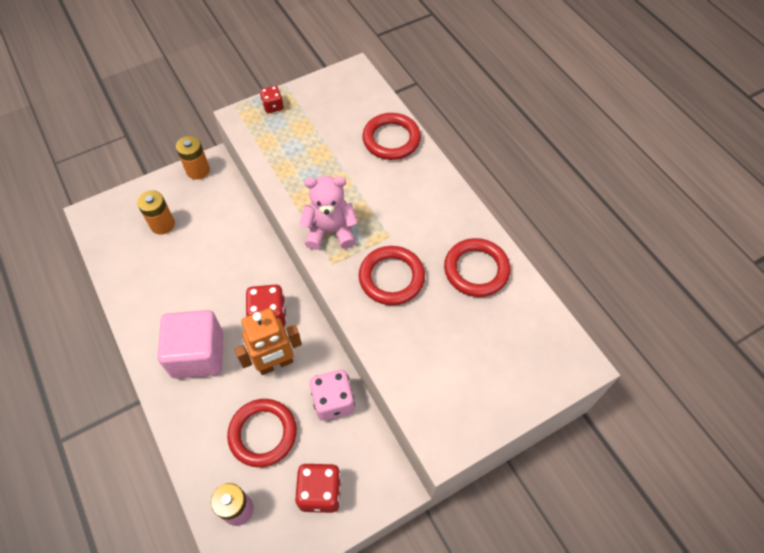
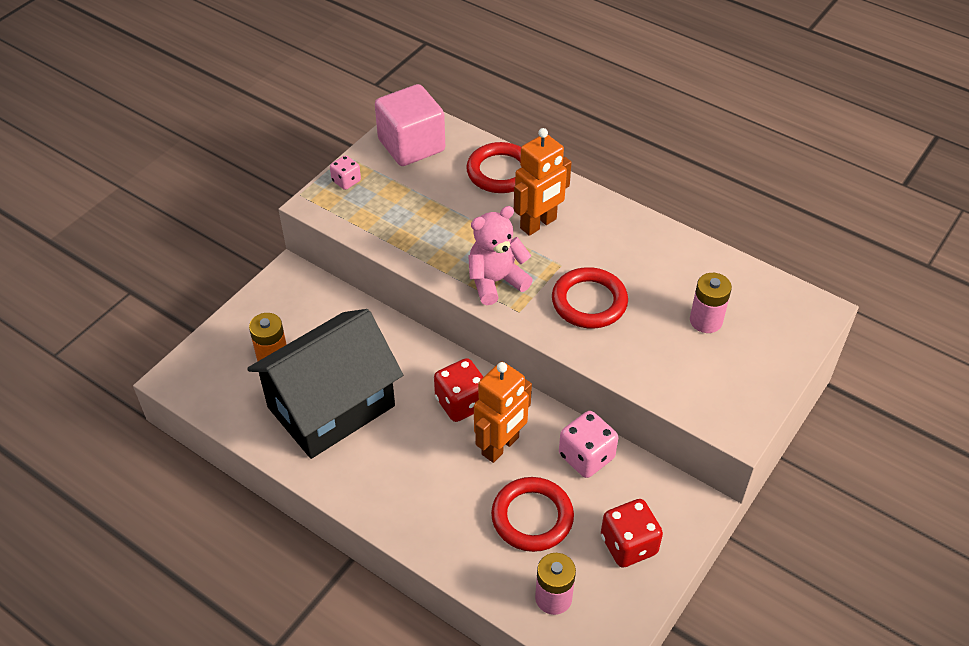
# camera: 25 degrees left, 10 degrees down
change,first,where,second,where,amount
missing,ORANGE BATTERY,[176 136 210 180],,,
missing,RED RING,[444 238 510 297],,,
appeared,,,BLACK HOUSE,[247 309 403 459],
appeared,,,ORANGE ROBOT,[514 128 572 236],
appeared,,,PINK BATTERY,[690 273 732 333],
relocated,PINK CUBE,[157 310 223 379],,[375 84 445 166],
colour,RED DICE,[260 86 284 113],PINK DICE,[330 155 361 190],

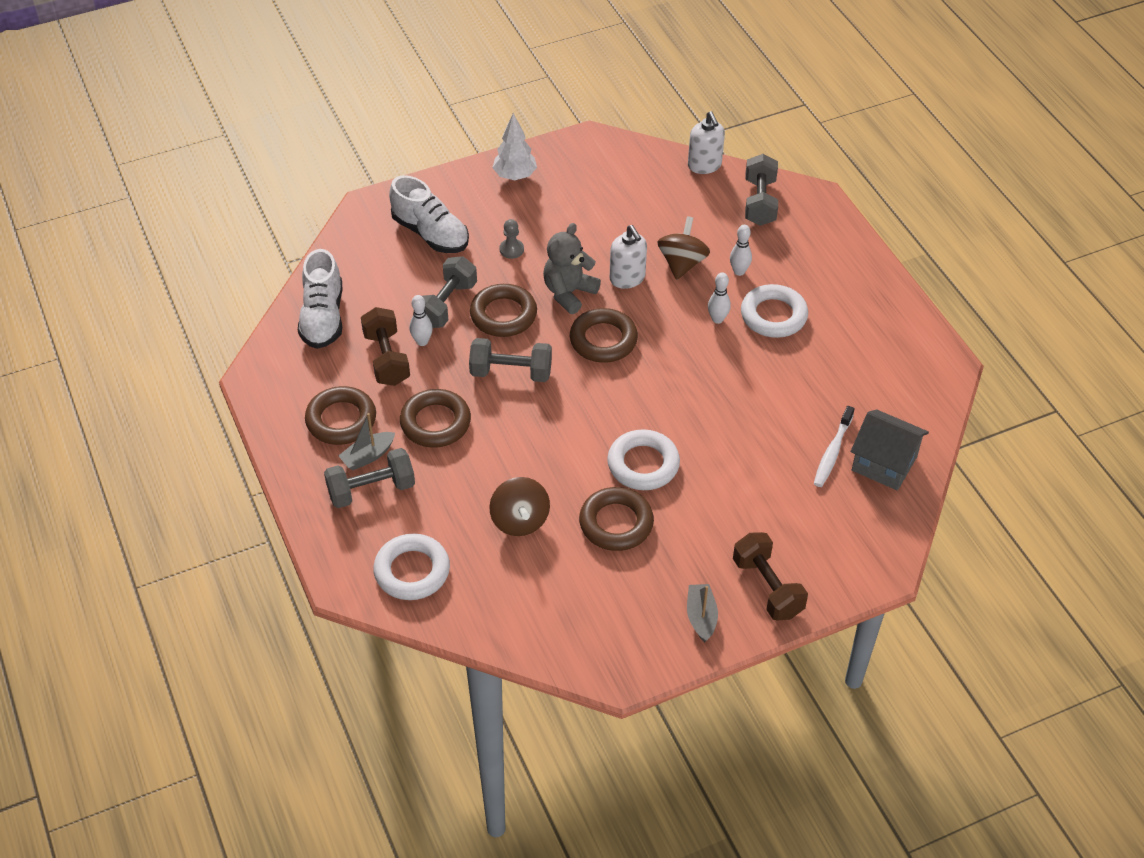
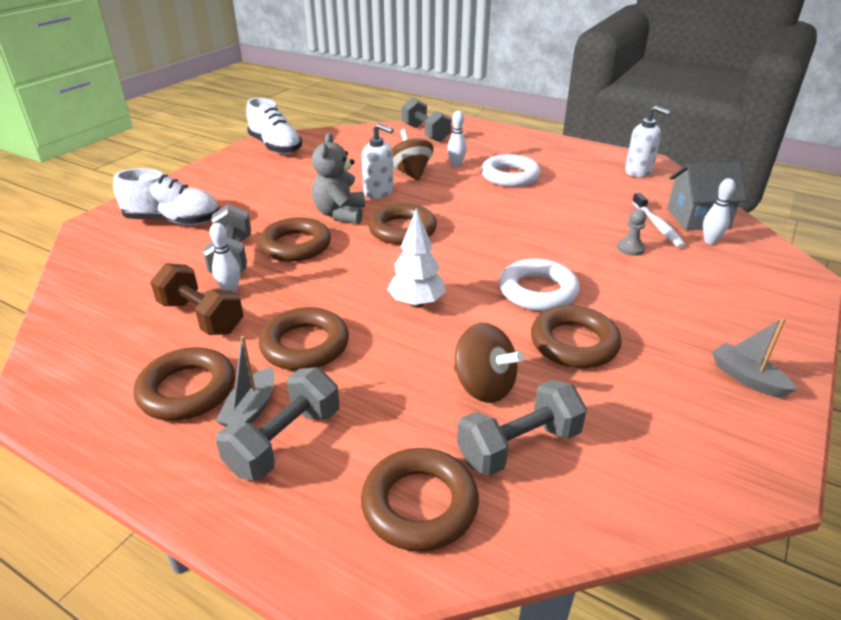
# camera: 35 degrees left, 15 degrees down
change,first,where,second,where,amount
missing,BROWN DUMBBELL,[733 532 808 621],,,
relocated,WHITE SHOE,[298 249 342 349],,[246 98 302 154],
relocated,GREY DUMBBELL,[469 338 552 382],,[457 380 587 476],
relocated,WHITE TREE,[492 113 537 180],,[387 208 446 308],
relocated,GREY PAWN,[499 219 524 259],,[617 209 647 256],
relocated,WHITE SOAP DISPENSER,[688 111 725 174],,[625 106 670 177],
relocated,WHITE BOWLING PIN,[708 272 731 324],,[703 178 735 244],
colour,WHITE RING,[373 534 450 600],BROWN RING,[361 448 479 551],

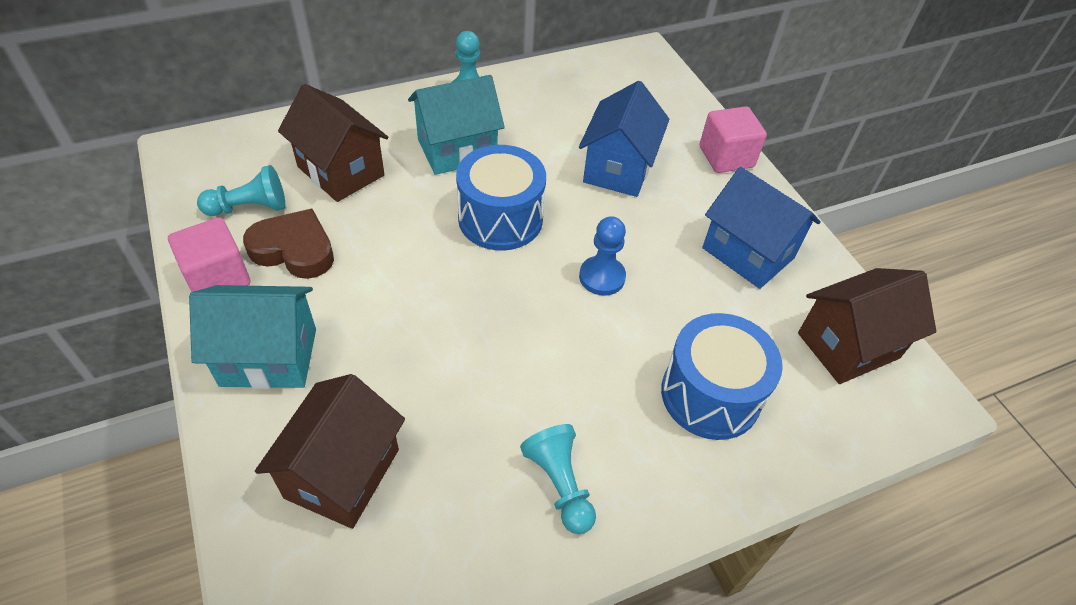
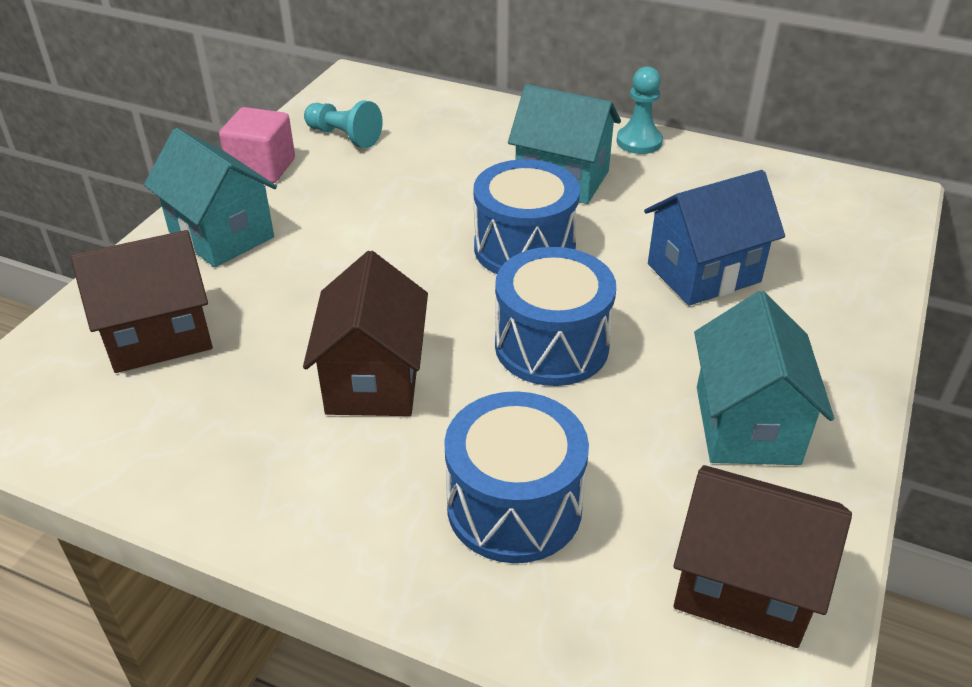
# camera: 50 degrees right, 10 degrees down
change,first,where,second,where,amount
missing,BROWN HEART,[243 209 334 279],,,
missing,TURQUOISE PAWN,[520 424 596 534],,,
missing,PINK CUBE,[700 106 767 173],,,
relocated,BROWN HOUSE,[278 84 389 202],,[303 251 428 416],
exchanged,BLUE PAWN,[579 216 626 296],BLUE DRUM,[495 247 616 386],
colour,BLUE HOUSE,[702 167 821 289],TURQUOISE HOUSE,[694 291 834 465],

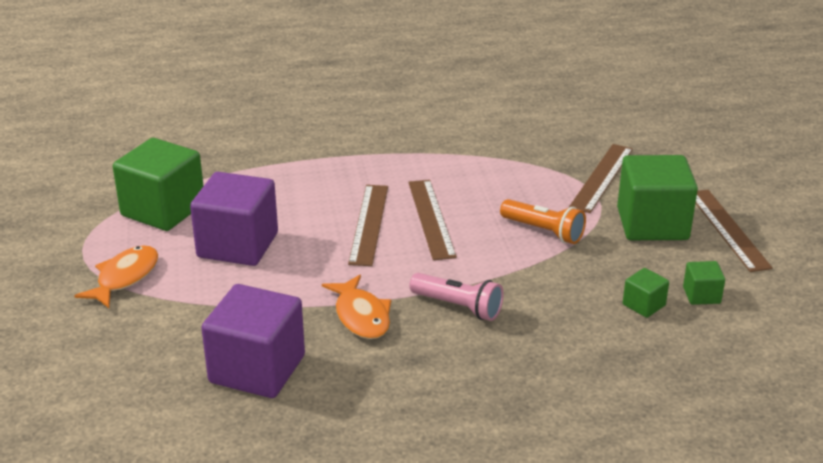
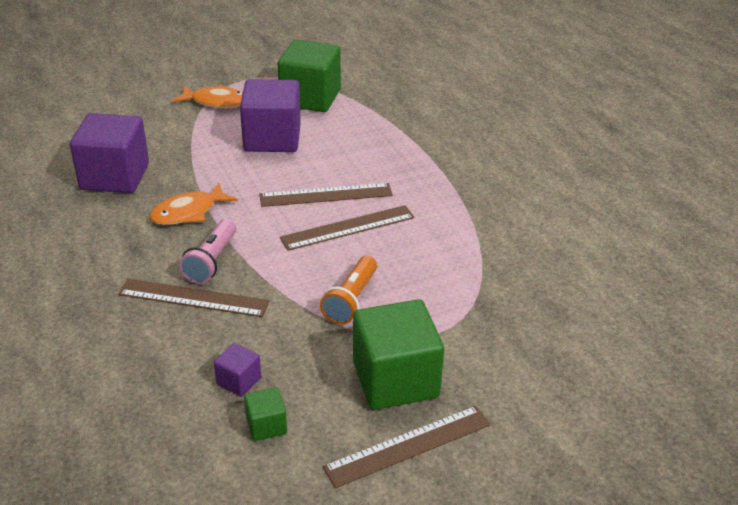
# camera: 75 degrees right, 5 degrees up
change,first,where,second,where,amount
relocated,BROWN RULER,[569 144 633 213],,[118 279 270 317],
colour,GREEN CUBE,[623 268 669 318],PURPLE CUBE,[214 343 261 397],

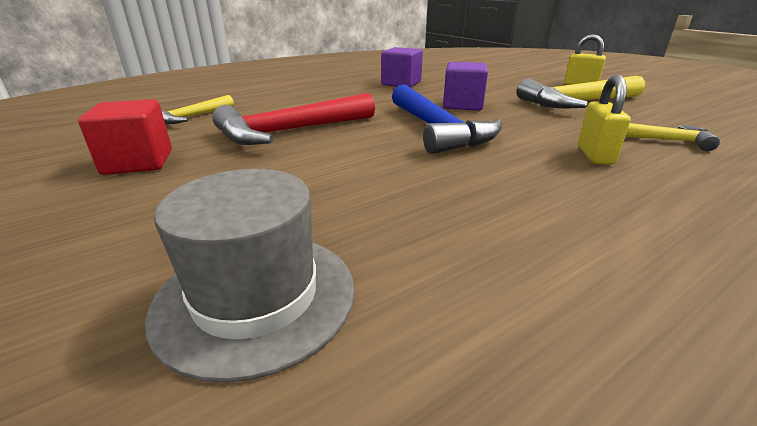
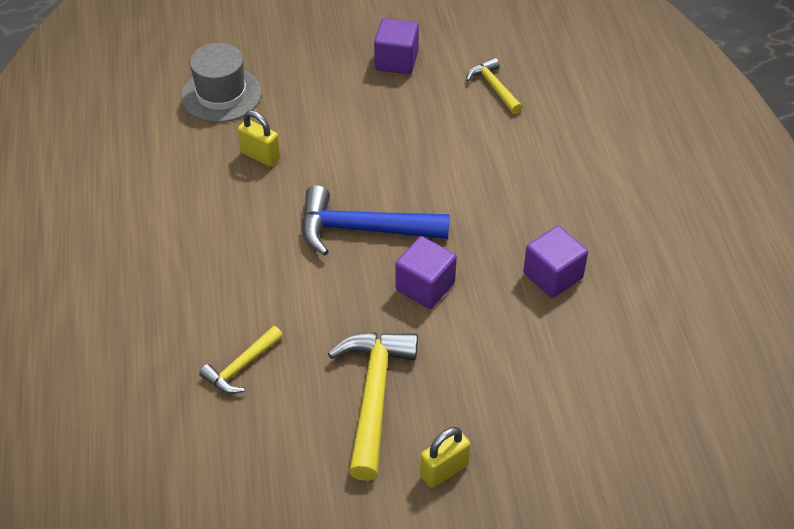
# camera: 115 degrees right, 20 degrees up
change,first,where,second,where,amount
missing,RED HAMMER,[212 93 375 145],,,
relocated,YELLOW PADLOCK,[578 75 630 165],,[237 111 280 167],
colour,RED CUBE,[78 99 172 175],PURPLE CUBE,[374 18 419 74],

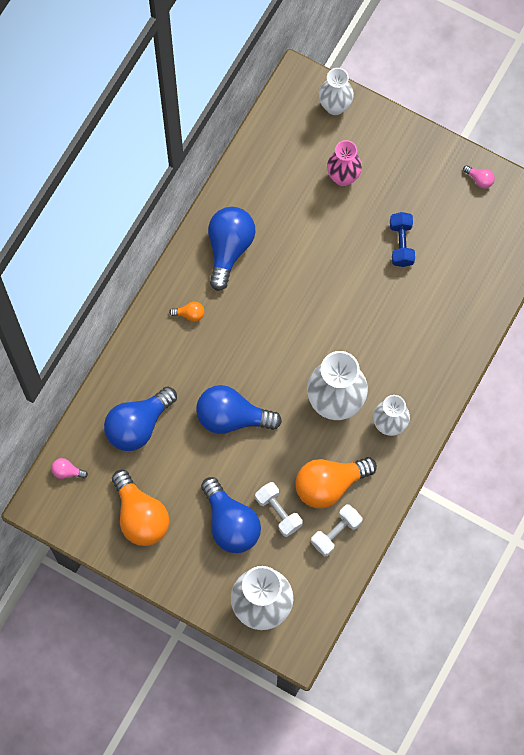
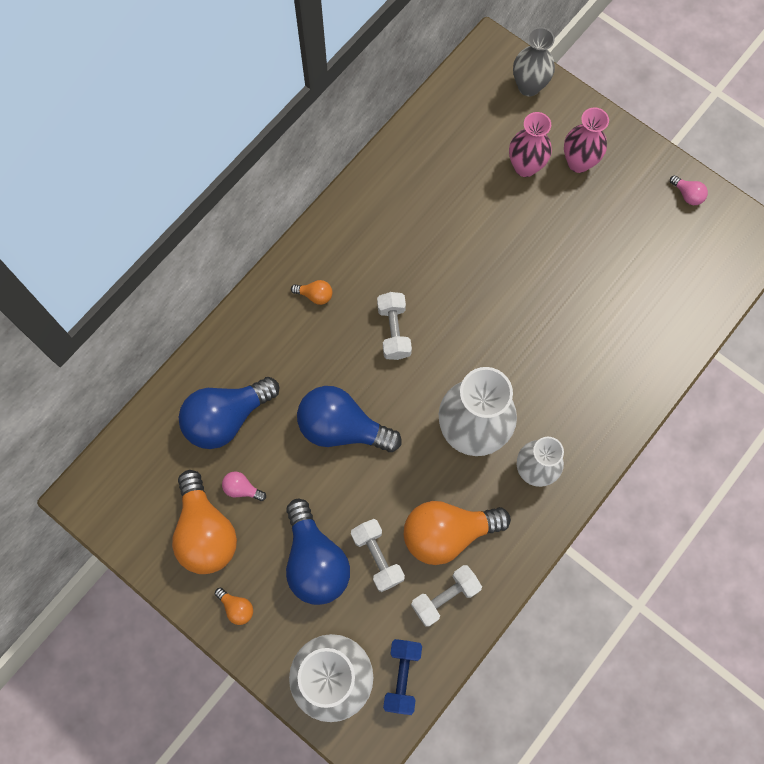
# camera: 10 degrees right, 0 degrees up
change,first,where,second,where,amount
missing,BLUE LIGHT BULB,[208 207 256 291],,,
appeared,,,ORANGE LIGHT BULB,[215 588 253 625],
appeared,,,WHITE DUMBBELL,[377 292 412 360],
appeared,,,PINK VASE,[564 107 609 173],
relocated,PINK LIGHT BULB,[51 458 88 479],,[222 471 266 501],
relocated,BLUE DUMBBELL,[390 212 415 267],,[383 639 422 715],
colour,WHITE VASE,[319 68 354 115],GREY VASE,[513 27 555 96],

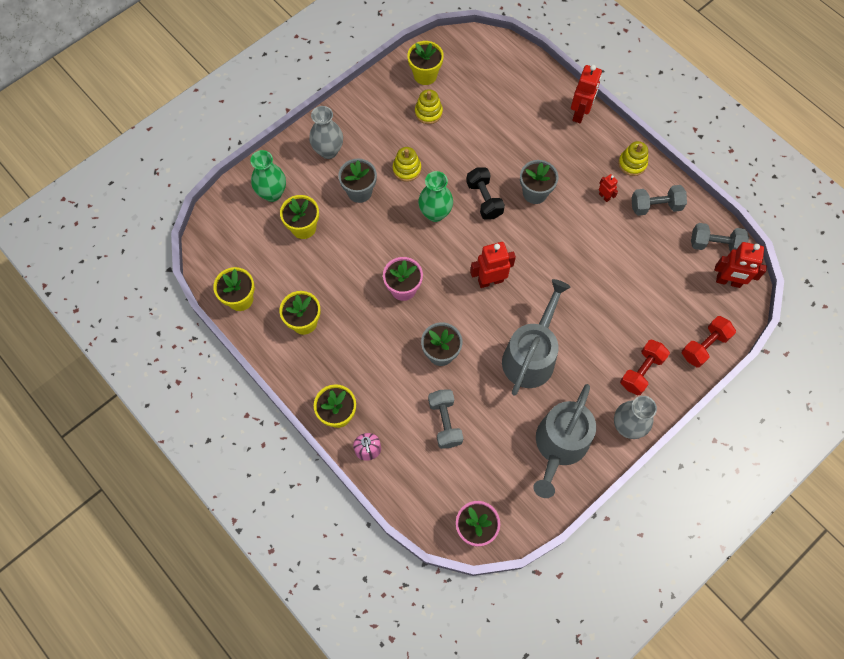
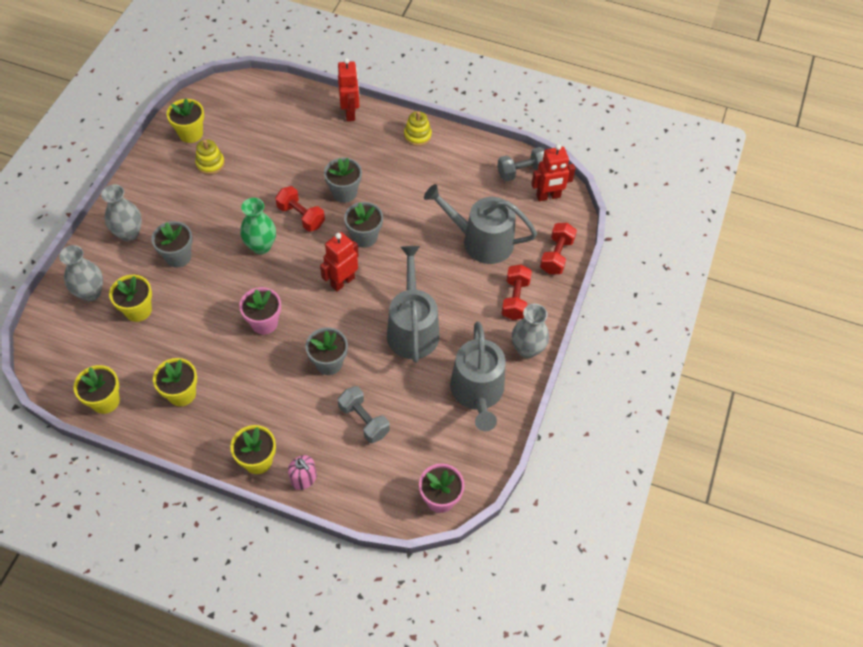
# camera: 30 degrees left, 10 degrees down
change,first,where,second,where,amount
missing,YELLOW STACKING TOY,[393 147 421 182],,,
missing,RED ROBOT,[599 174 618 202],,,
missing,GREY DUMBBELL,[631 185 687 216],,,
appeared,,,GREY FLOWER POT,[344 202 383 248],
appeared,,,GREY WATERING CAN,[424 184 537 264],
colour,GREEN VASE,[250 150 286 202],GREY VASE,[59 245 103 301],
colour,BLACK DUMBBELL,[466 168 505 220],RED DUMBBELL,[275 186 325 232],

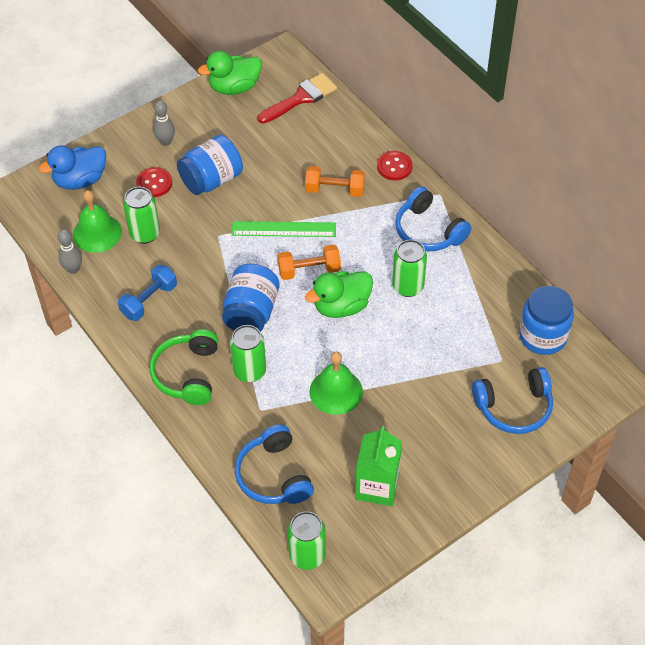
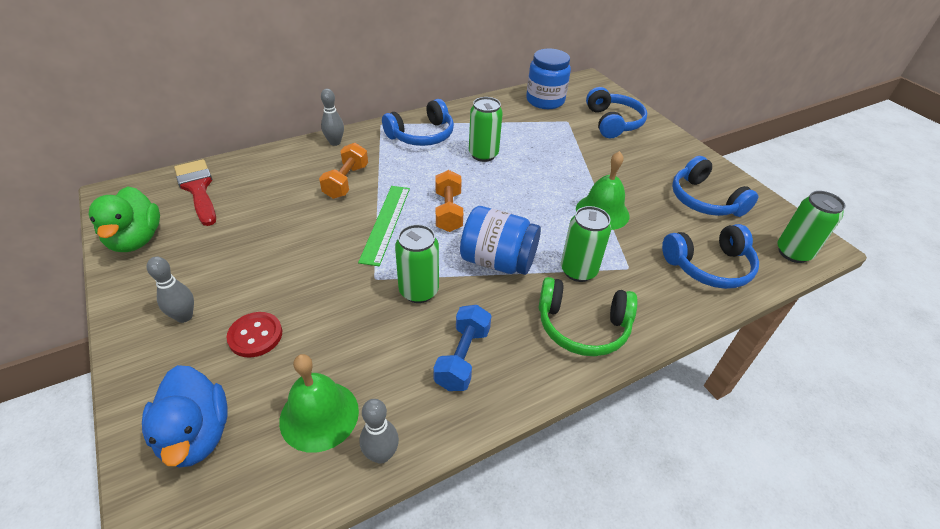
# camera: 85 degrees left, 10 degrees down
change,first,where,second,where,amount
missing,BLUE JAR,[177 135 243 195],,,
missing,GREEN DUCK,[305 271 373 318],,,
relocated,GREEN CAN,[123 187 160 244],,[395 224 439 303],
exchanged,GREEN CARTON,[355 426 402 506],BLUE HEADPHONES,[672 156 758 217],
exchanged,RED BUTTON,[377 151 413 180],GREY BOWLING PIN,[321 89 344 146],
spun,BLUE DUMBBELL,[118 265 177 321],,[433 305 491 391],60 degrees clockwise

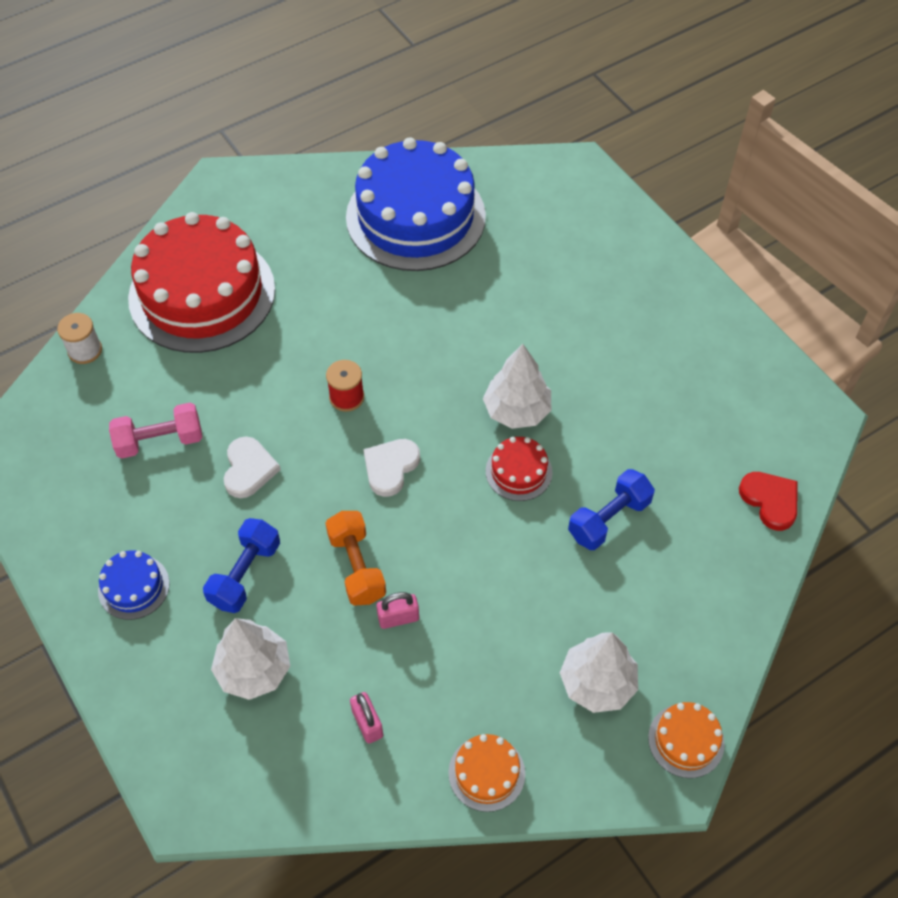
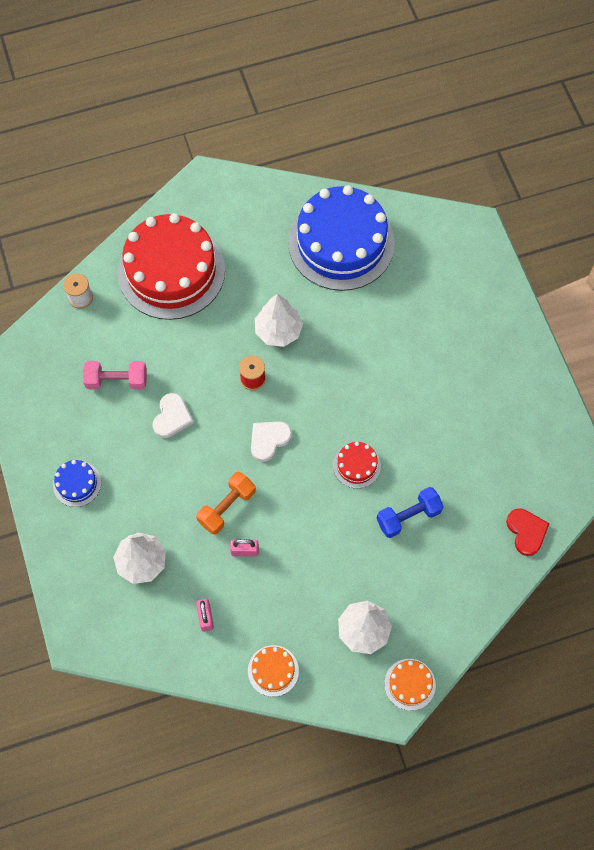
# camera: 15 degrees right, 10 degrees up
change,first,where,second,where,amount
missing,BLUE DUMBBELL,[203 518 280 613],,,
relocated,WHITE TREE,[483 344 551 429],,[255 294 303 347],
spun,ORANGE DUMBBELL,[325 511 386 606],,[196 472 256 535],45 degrees clockwise

